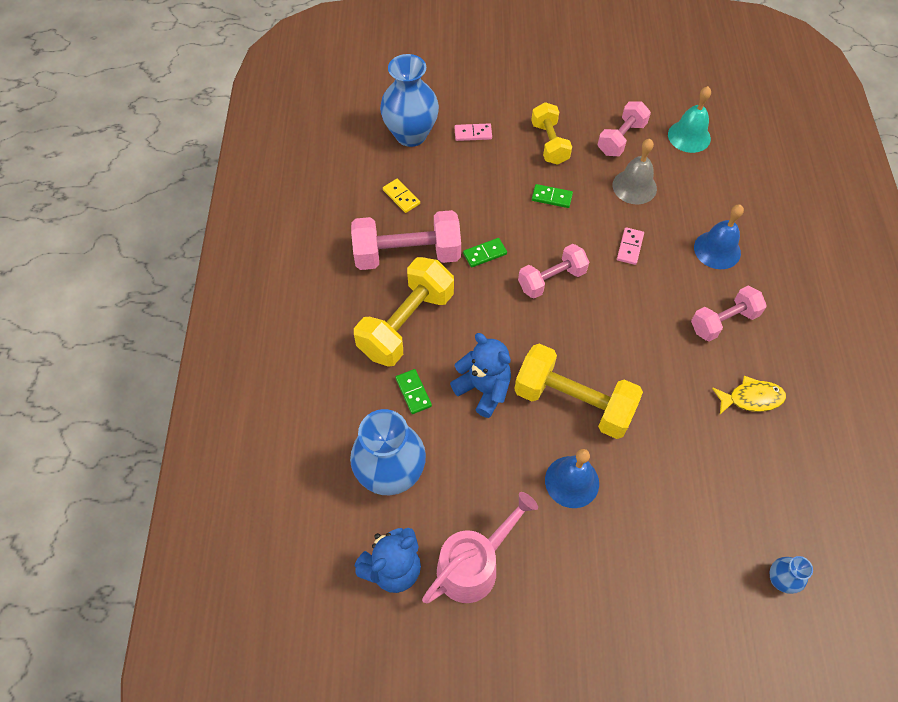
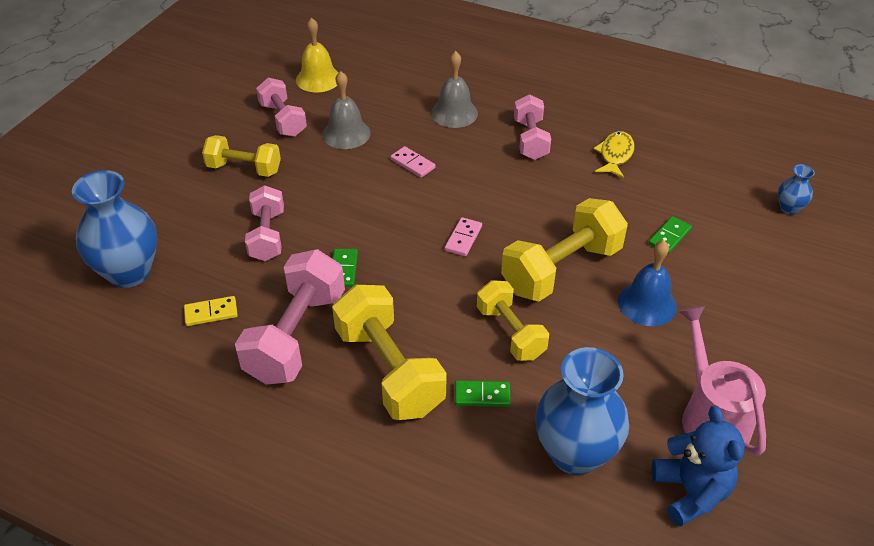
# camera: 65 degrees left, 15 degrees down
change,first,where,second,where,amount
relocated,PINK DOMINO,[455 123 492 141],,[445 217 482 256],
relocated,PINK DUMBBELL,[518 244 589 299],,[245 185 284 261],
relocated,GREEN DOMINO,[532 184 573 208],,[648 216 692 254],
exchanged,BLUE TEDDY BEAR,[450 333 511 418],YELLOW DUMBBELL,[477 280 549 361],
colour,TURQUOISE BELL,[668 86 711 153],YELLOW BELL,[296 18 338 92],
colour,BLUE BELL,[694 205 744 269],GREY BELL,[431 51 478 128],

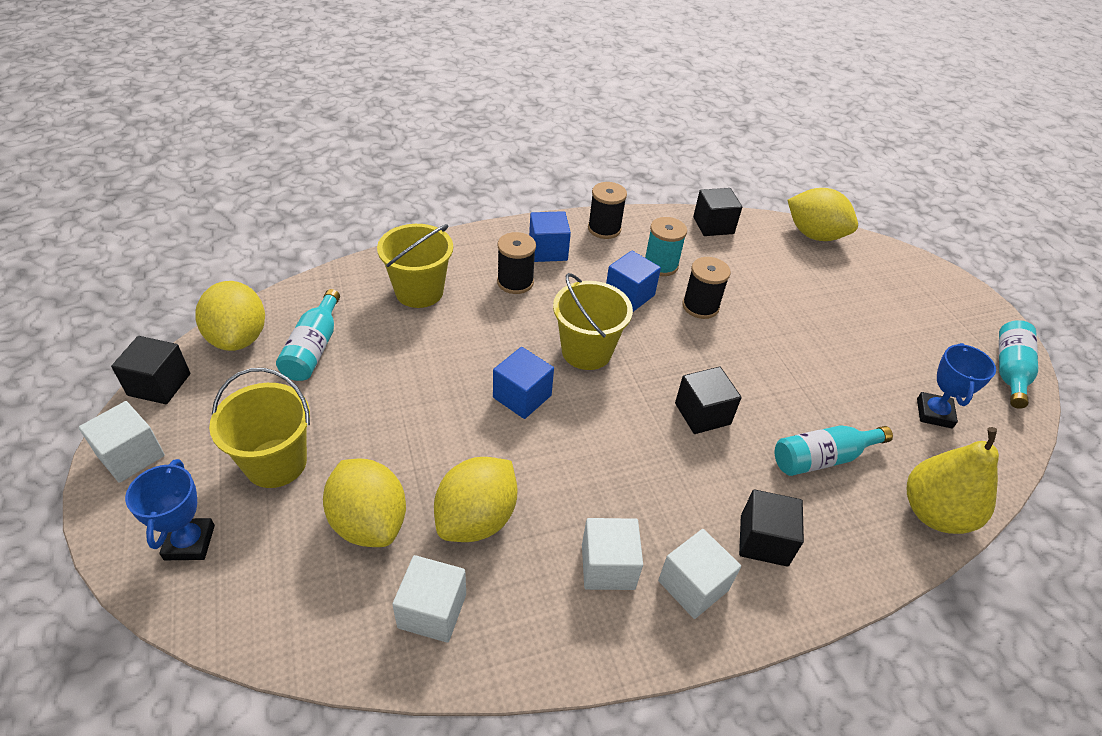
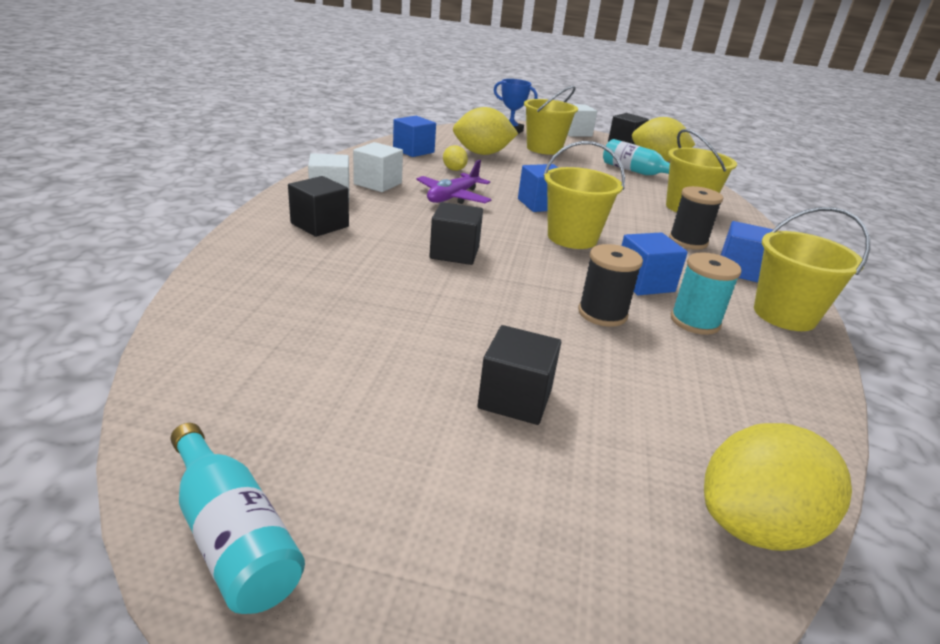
# camera: 120 degrees right, 15 degrees down
change,first,where,second,where,amount
missing,TURQUOISE BOTTLE,[774 426 893 476],,,
missing,YELLOW PEAR,[907 427 999 534],,,
missing,BLUE TROPHY,[917 343 996 429],,,
appeared,,,PURPLE PLANE,[416 160 492 204],
relocated,BLACK CUBE,[693 188 742 236],,[478 325 561 425],
exchanged,BLACK SPOOL,[588 182 627 239],YELLOW BUCKET,[754 207 870 331],
colour,WHITE CUBE,[392 555 466 643],BLUE CUBE,[393 116 436 157],
size,YELLOW LEMON,[434 457 517 542],,[443 145 468 171],x0.49

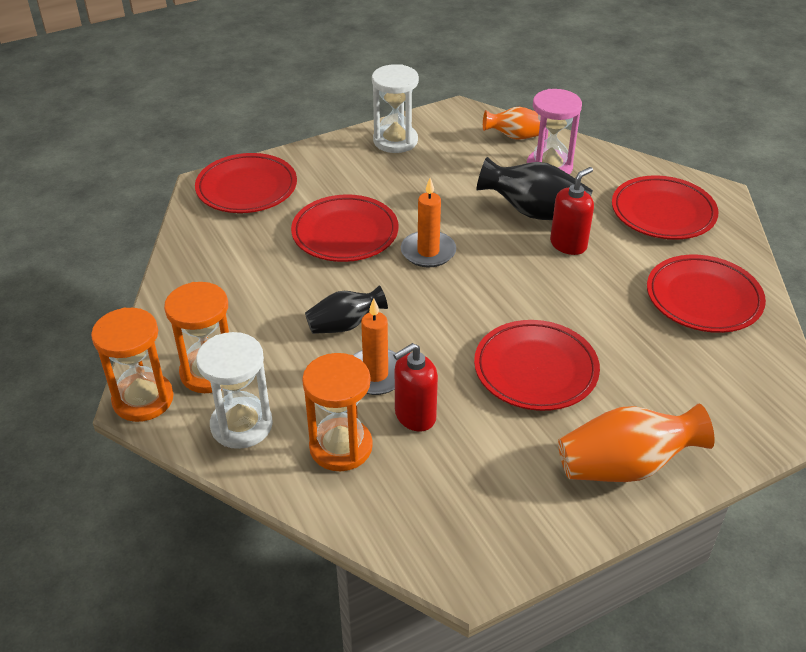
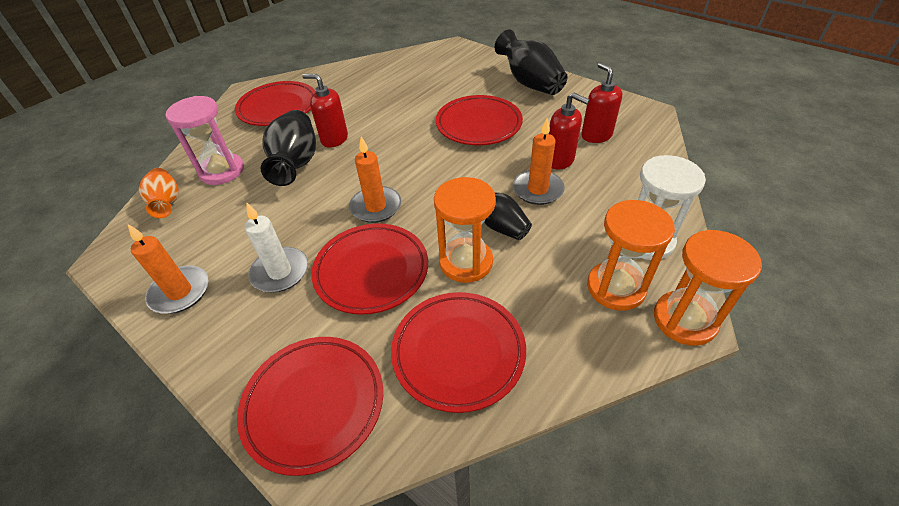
# camera: 110 degrees left, 5 degrees up
change,first,where,second,where,amount
appeared,,,WHITE CANDLE,[245 203 308 292],
appeared,,,RED SOAP DISPENSER,[581 63 622 143],
relocated,ORANGE HOURGLASS,[302 353 373 471],,[434 177 496 283],
relocated,RED PLATE,[647 255 766 333],,[391 292 526 413],
exchanged,WHITE HOURGLASS,[372 64 419 153],ORANGE CANDLE,[128 224 209 314],
colour,ORANGE VASE,[558 404 715 482],BLACK VASE,[495 29 568 95],

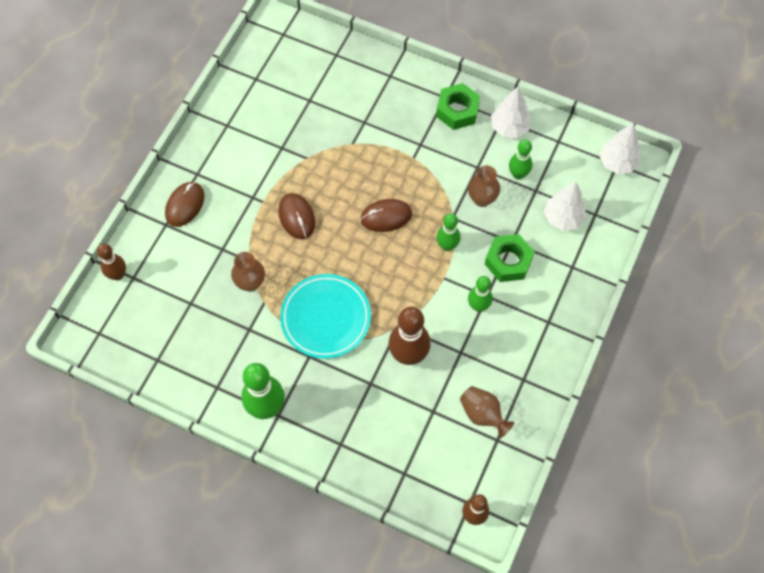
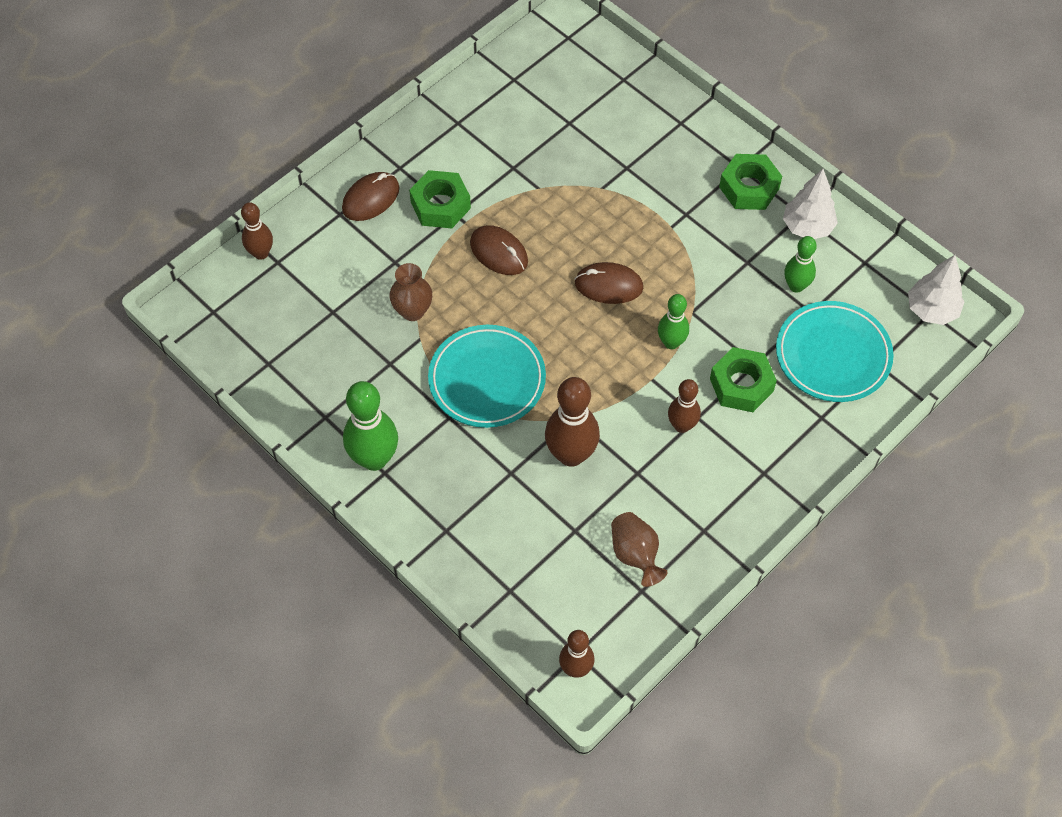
# camera: 20 degrees right, 5 degrees down
change,first,where,second,where,amount
missing,BROWN VASE,[468 165 500 207],,,
appeared,,,GREEN NUT,[409 170 471 228],
exchanged,WHITE TREE,[544 181 586 231],TURQUOISE PLATE,[776 301 894 402],
colour,GREEN BOWLING PIN,[468 276 493 312],BROWN BOWLING PIN,[668 379 701 433],
spun,BROWN MOUSE,[278 193 315 239],,[470 225 528 275],45 degrees counterclockwise

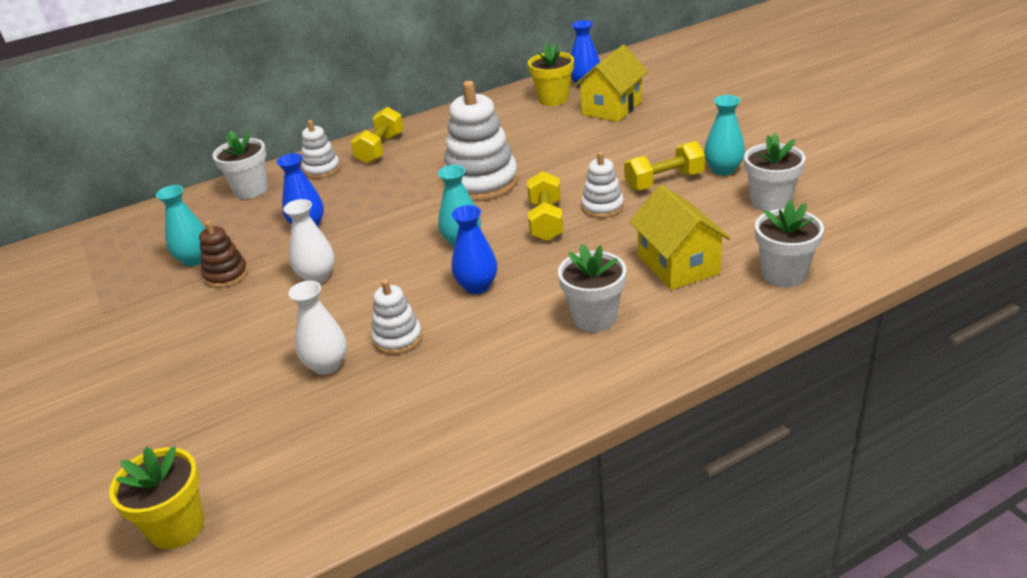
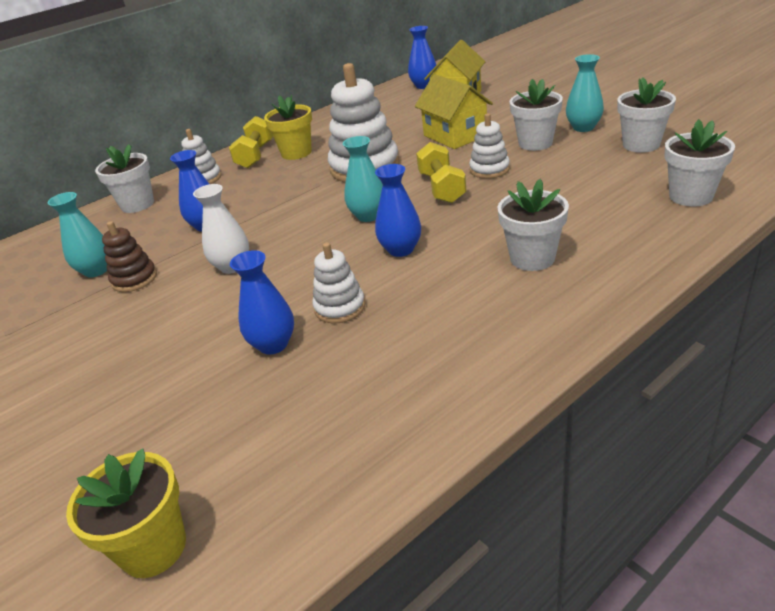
# camera: 10 degrees left, 0 degrees up
change,first,where,second,where,amount
relocated,YELLOW FLOWER POT,[528 43 574 106],,[264 95 312 160],
relocated,YELLOW HOUSE,[630 185 731 290],,[415 74 493 149],
exchanged,YELLOW DUMBBELL,[624 141 705 191],WHITE FLOWER POT,[509 79 563 151],
colour,WHITE VASE,[288 281 347 375],BLUE VASE,[230 250 294 354],

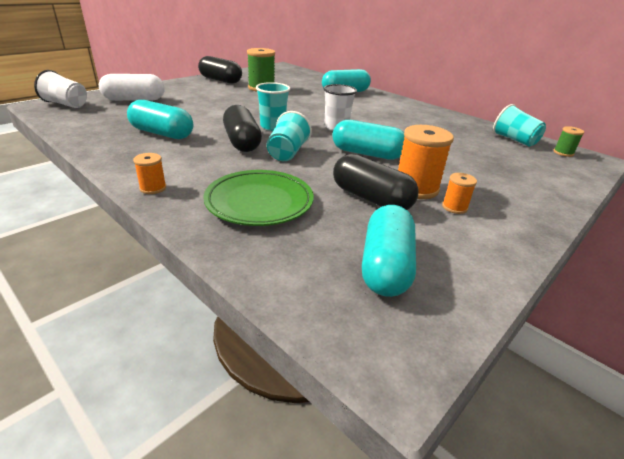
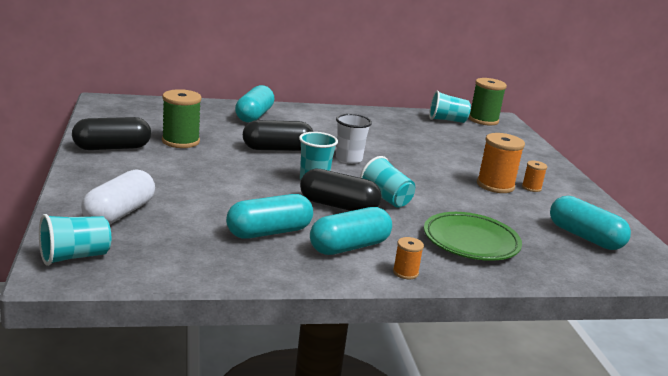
# camera: 55 degrees left, 10 degrees down
change,first,where,second,where,amount
relocated,TURQUOISE CAPSULE,[332 120 404 160],,[310 207 392 255],
relocated,BLACK CAPSULE,[333 154 419 210],,[243 120 313 151],
colour,WHITE CUP,[34 70 87 108],TURQUOISE CUP,[39 214 111 266],
size,GREEN SPOOL,[554 126 585 157],,[469 78 507 125],x1.91

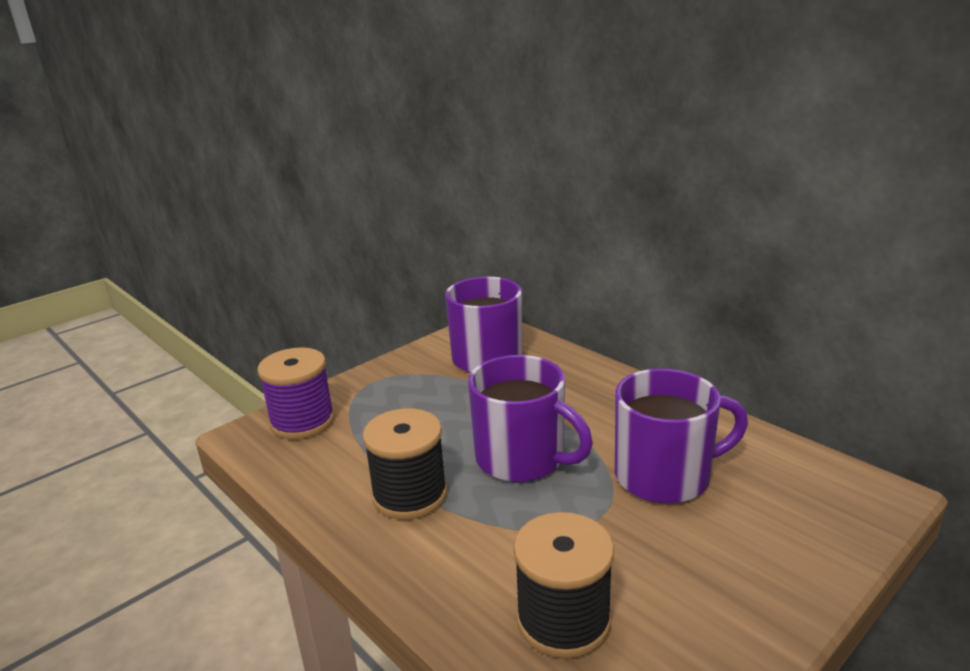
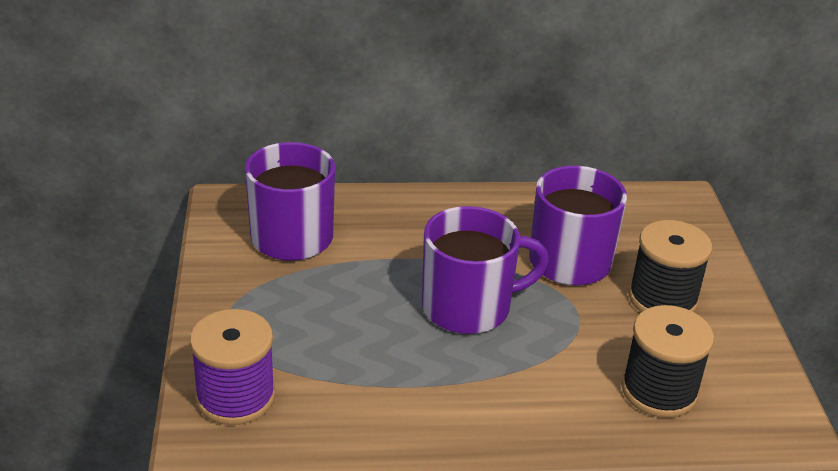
# camera: 55 degrees left, 10 degrees up
change,first,where,second,where,amount
relocated,BLACK SPOOL,[363 408 447 520],,[628 220 712 312],

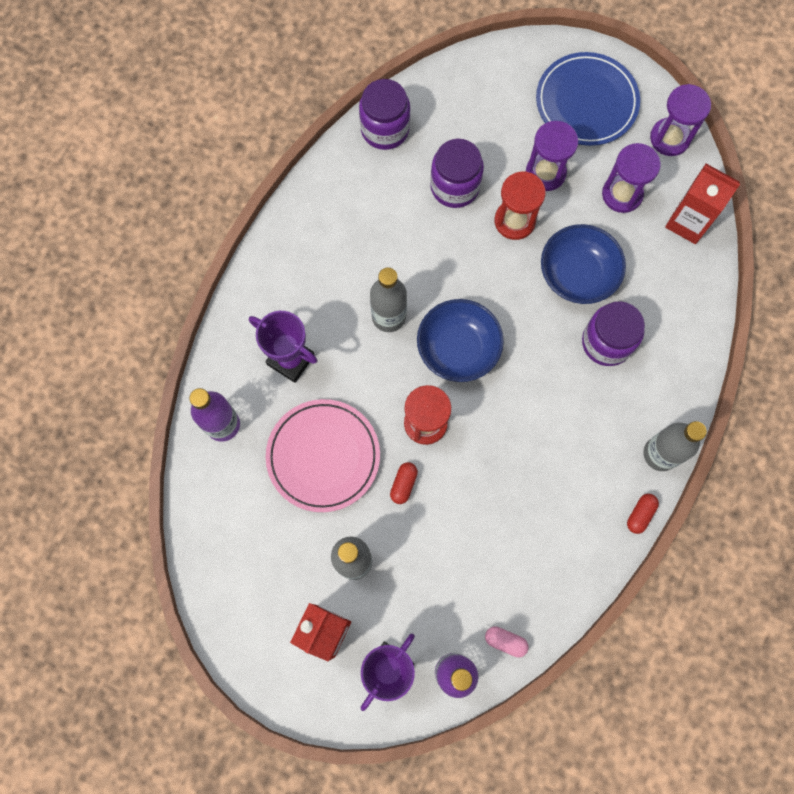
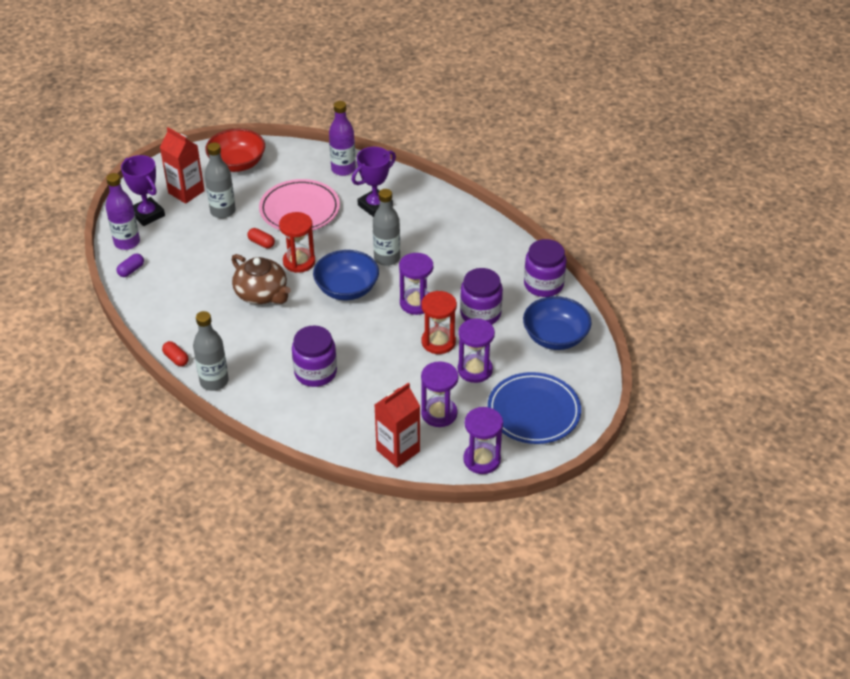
# camera: 105 degrees right, 30 degrees down
change,first,where,second,where,amount
appeared,,,RED BOWL,[205 129 265 172],
appeared,,,BROWN TEAPOT,[232 254 291 304],
appeared,,,PURPLE HOURGLASS,[399 253 433 315],
relocated,BLUE BOWL,[541 224 626 304],,[523 296 592 350],
colour,PINK CAPSULE,[485 626 529 657],PURPLE CAPSULE,[117 254 144 277],

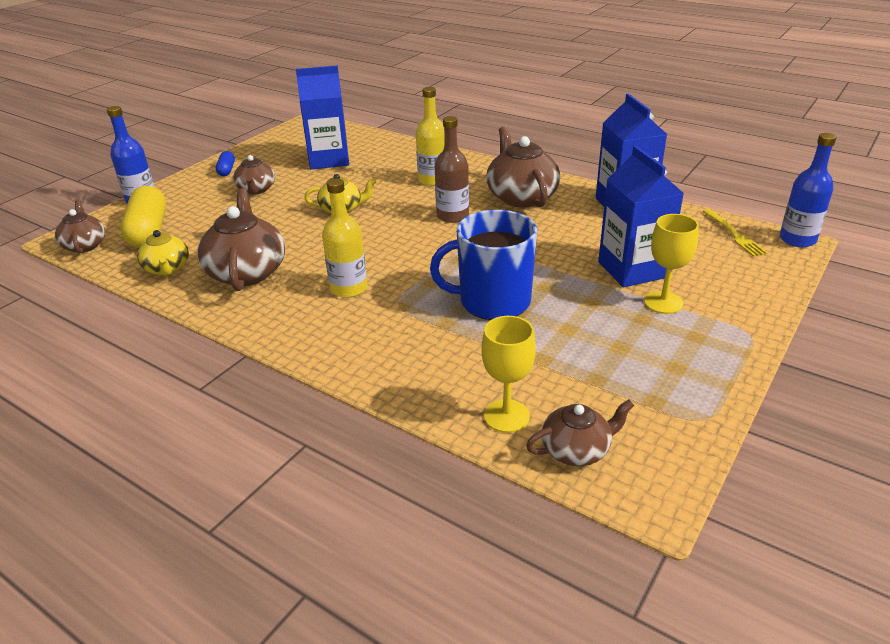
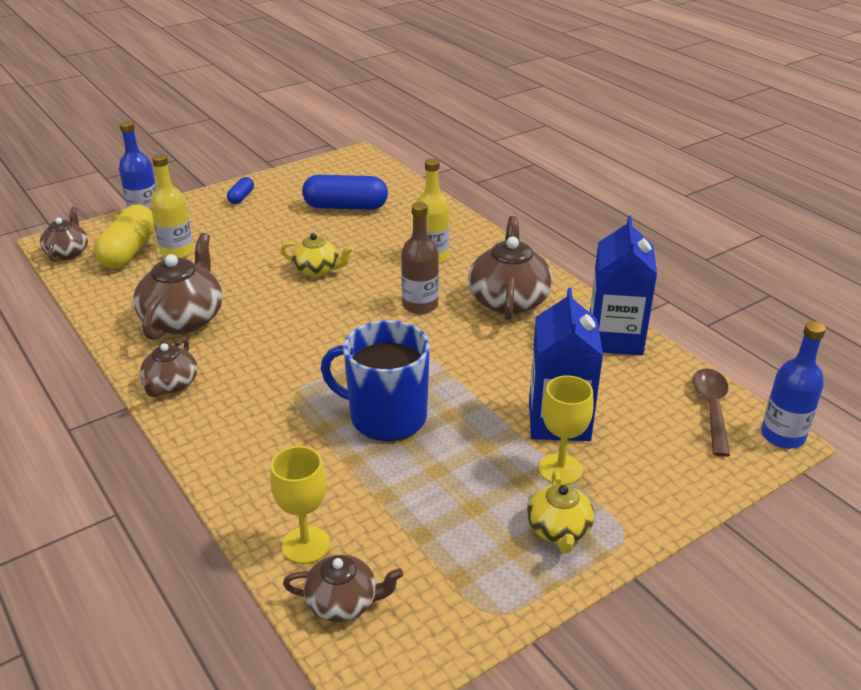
# camera: 20 degrees right, 0 degrees up
change,first,where,second,where,amount
relocated,YELLOW TEAPOT,[137 230 189 276],,[527 471 594 553],
relocated,BROWN TEAPOT,[233 155 275 194],,[140 338 198 397],
relocated,YELLOW BOTTLE,[322 178 367 298],,[150 154 193 258],
exchanged,BLUE CARTON,[296 65 349 169],BLUE CAPSULE,[302 175 388 210],
exchanged,YELLOW FORK,[702 209 768 257],BROWN SPOON,[692 369 730 457],

